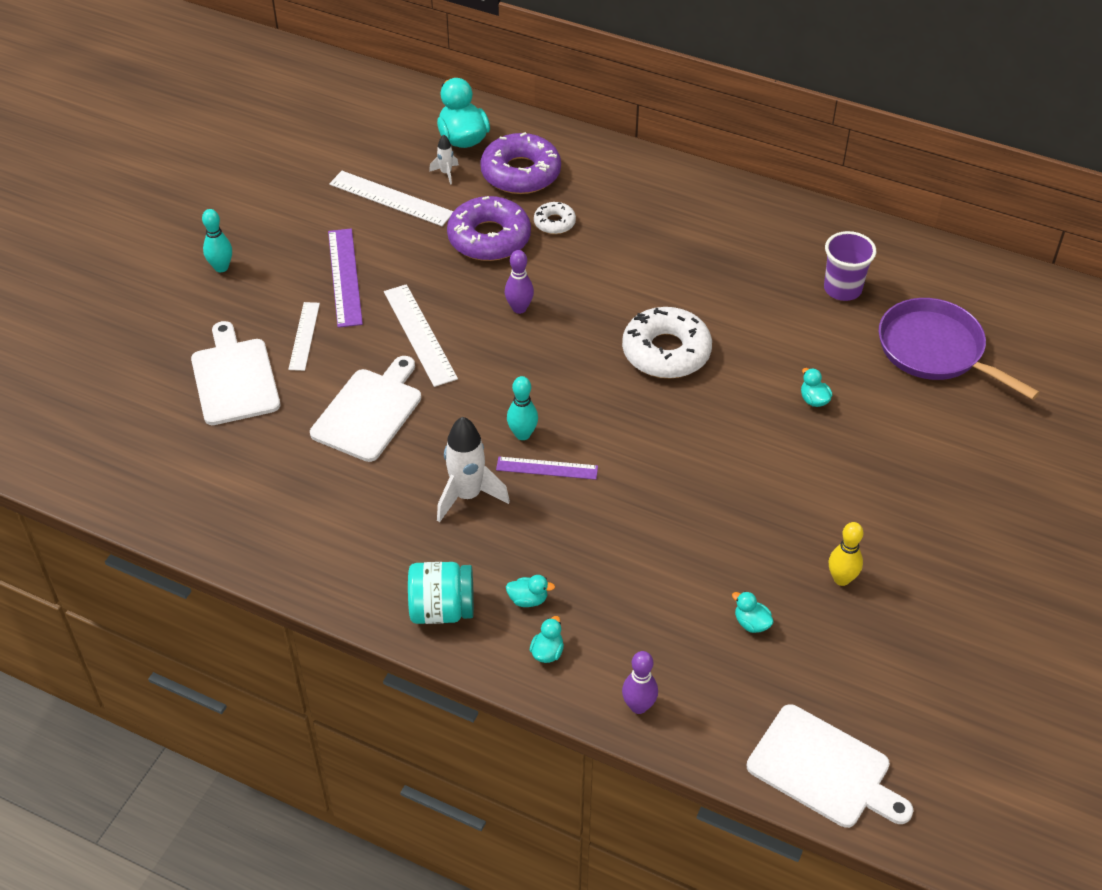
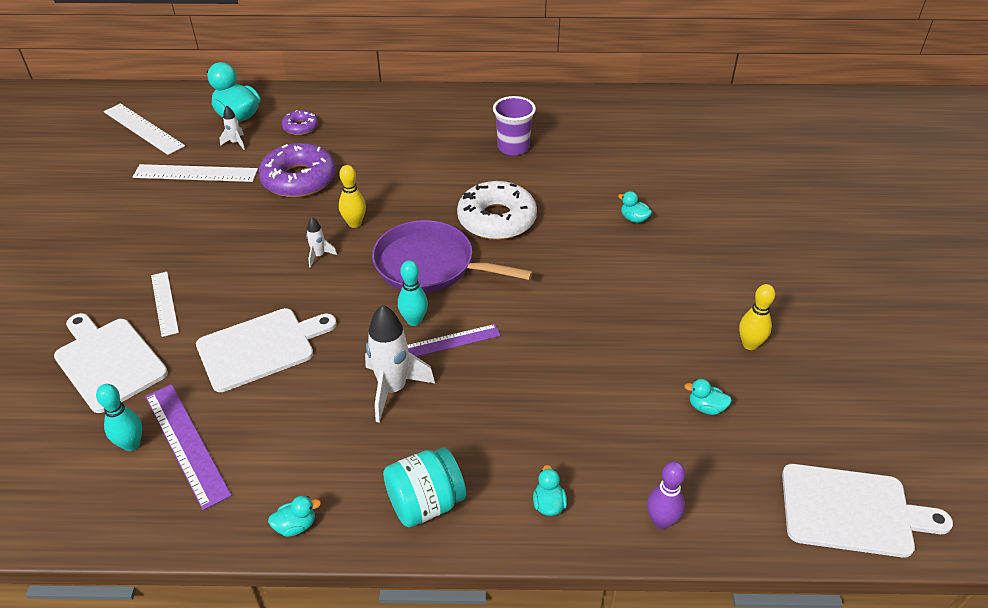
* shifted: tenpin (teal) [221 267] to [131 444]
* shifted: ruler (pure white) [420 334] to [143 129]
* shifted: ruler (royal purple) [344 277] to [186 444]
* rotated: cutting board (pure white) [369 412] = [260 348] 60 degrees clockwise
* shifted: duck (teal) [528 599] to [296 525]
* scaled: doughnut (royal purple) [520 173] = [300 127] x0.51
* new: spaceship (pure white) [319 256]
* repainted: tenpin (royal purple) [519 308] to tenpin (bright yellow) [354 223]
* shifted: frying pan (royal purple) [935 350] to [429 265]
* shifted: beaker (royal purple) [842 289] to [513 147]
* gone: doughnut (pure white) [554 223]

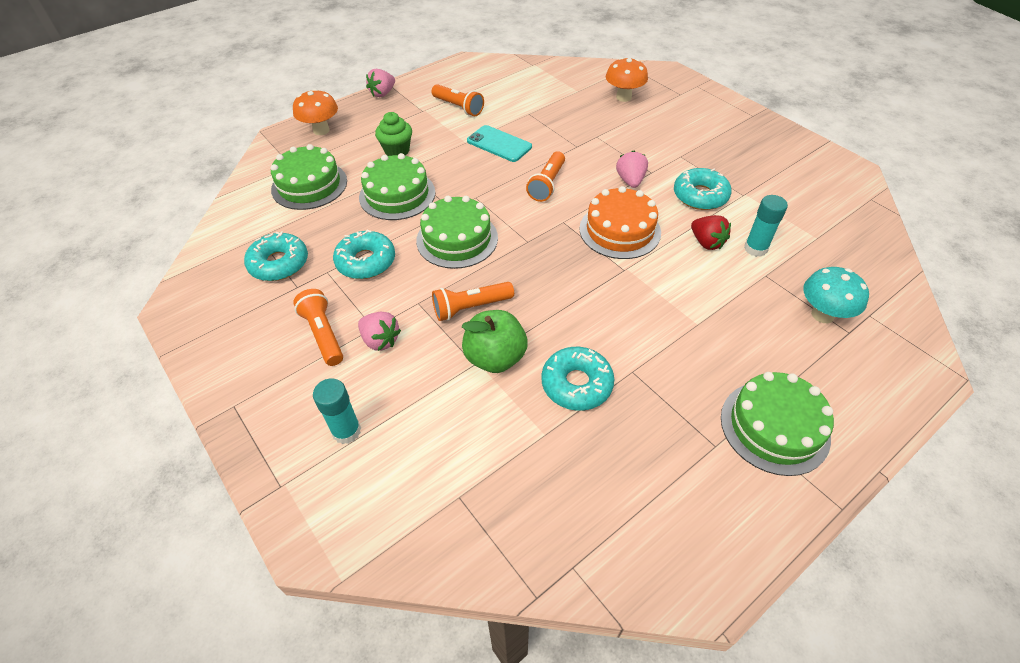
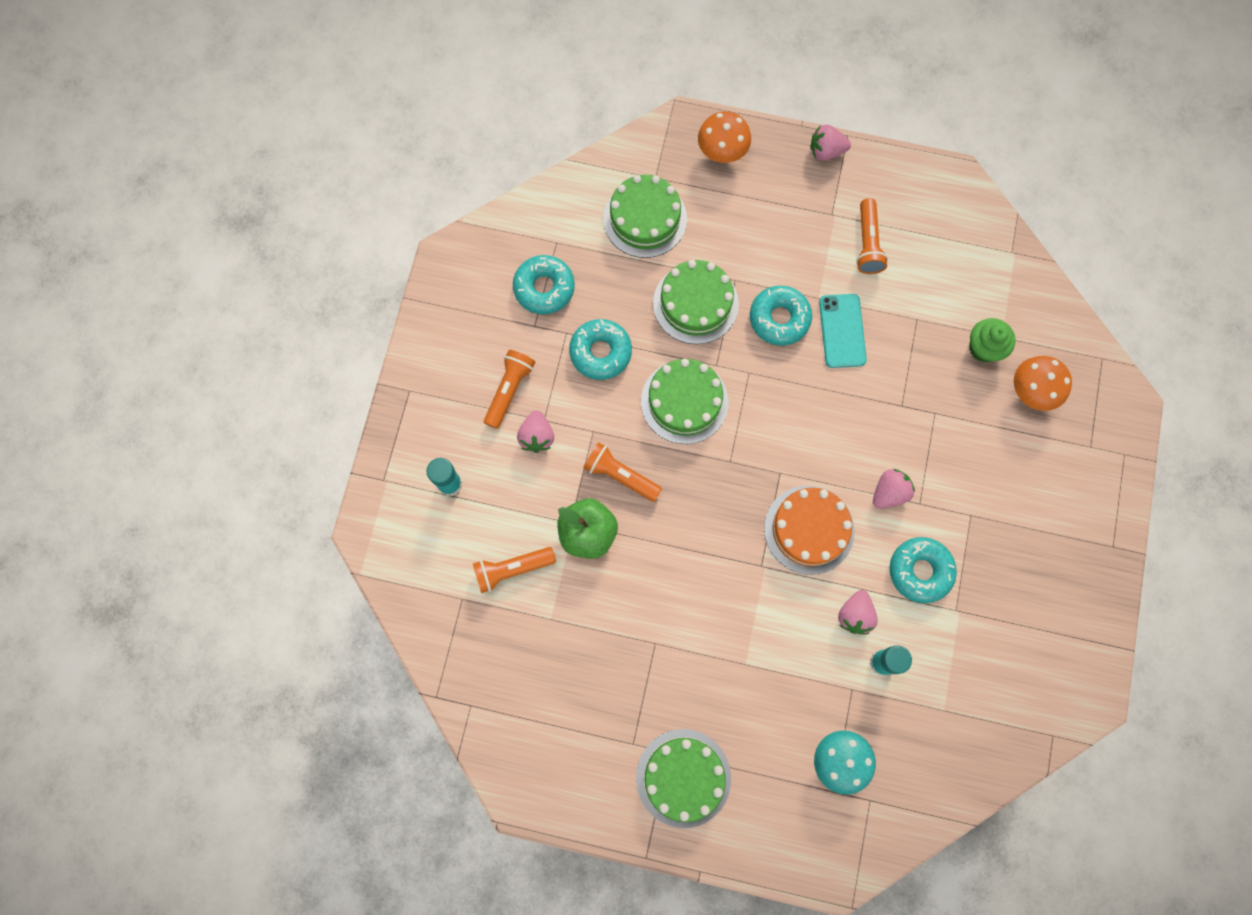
* shifted: torch (orange) [547 184] to [512 569]
* shifted: doughnut (teal) [576 384] to [779 319]
* repainted: berry (crimson) [706 242] to berry (rose-pink) [854 615]
* shifted: cupcake (leaf-green) [397 150] to [984 348]

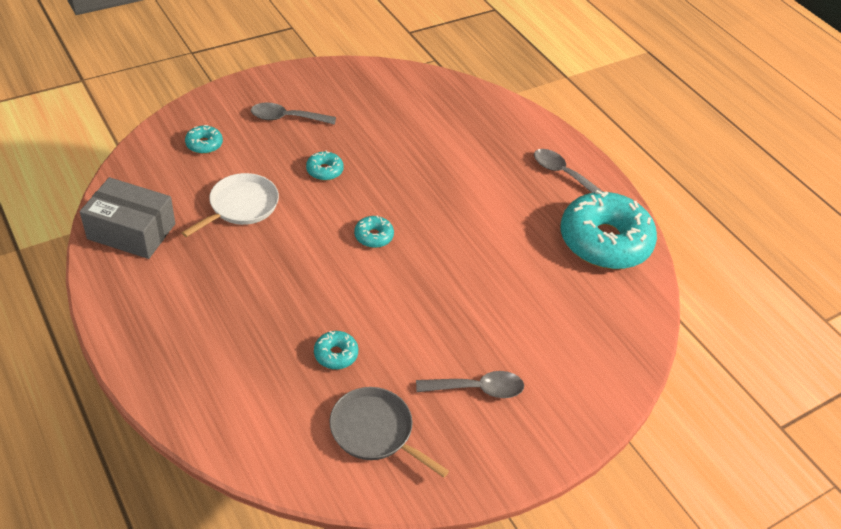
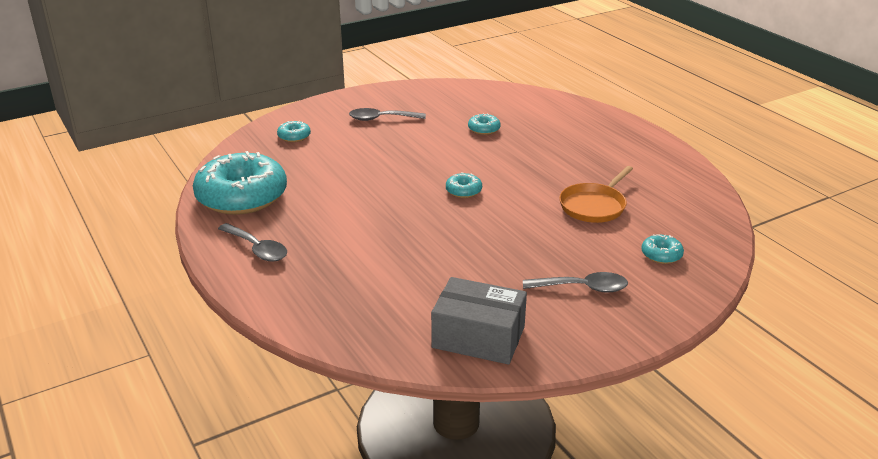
* shifted: doughnut (teal) [324 170] to [294 136]
* shifted: box (grey) [131 231] to [478 337]
* repainted: frying pan (pure white) [241 206] to frying pan (orange) [594 206]
* gone: frying pan (grey) [375 431]

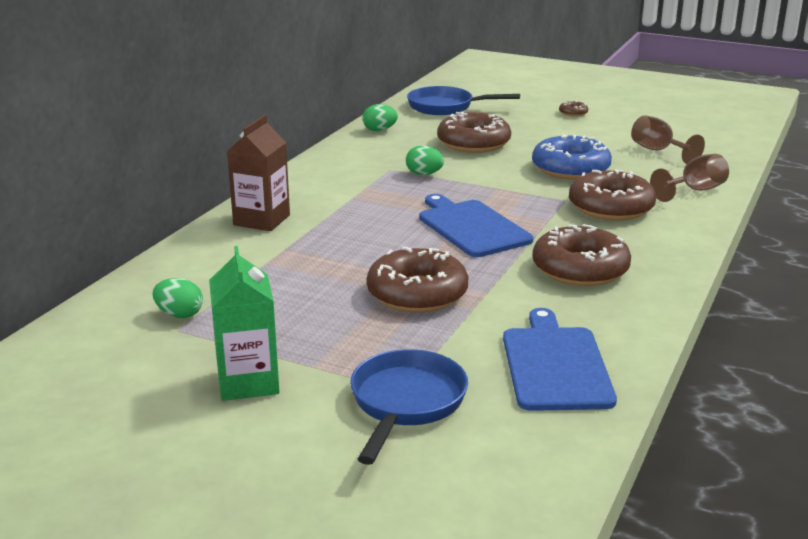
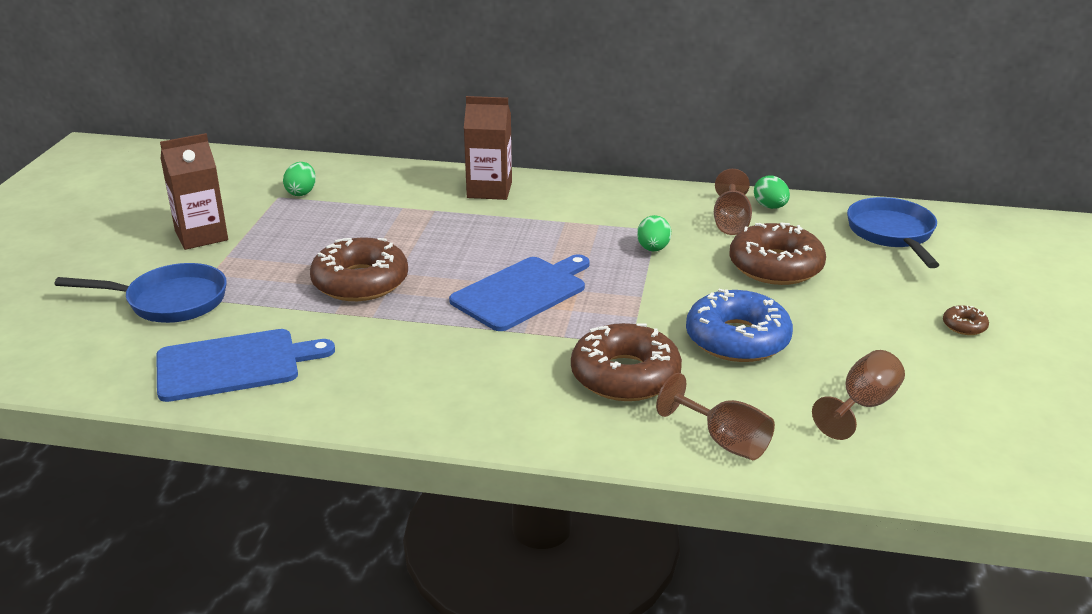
* repainted: carton (leaf-green) [248 382] to carton (dark brown) [201 236]
* new: chalice (dark brown) [730 222]
* gone: doughnut (dark brown) [580 269]

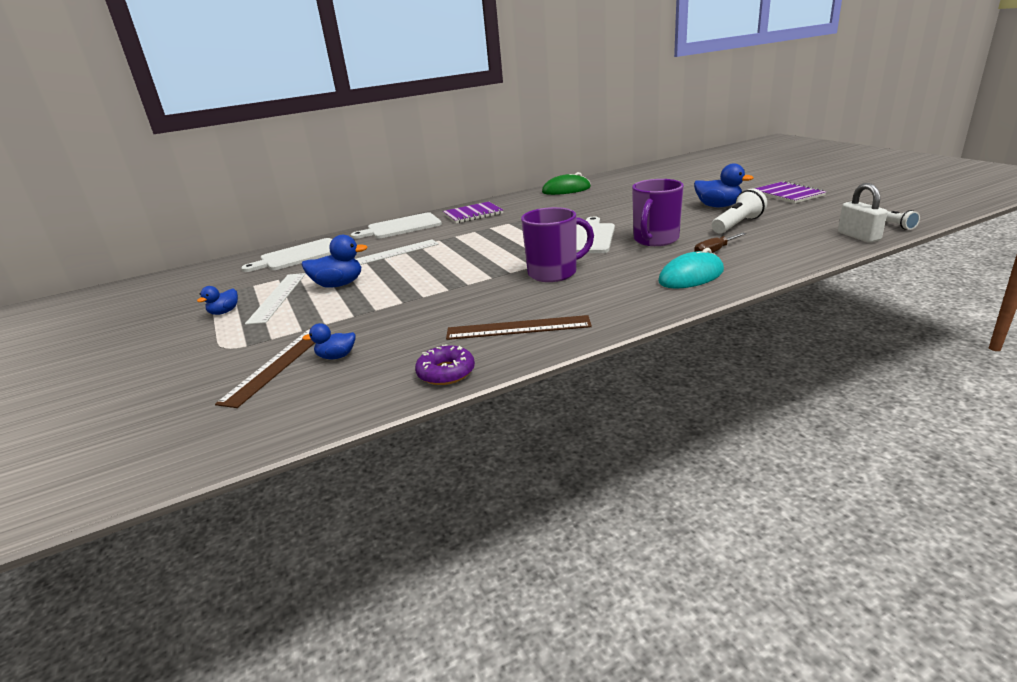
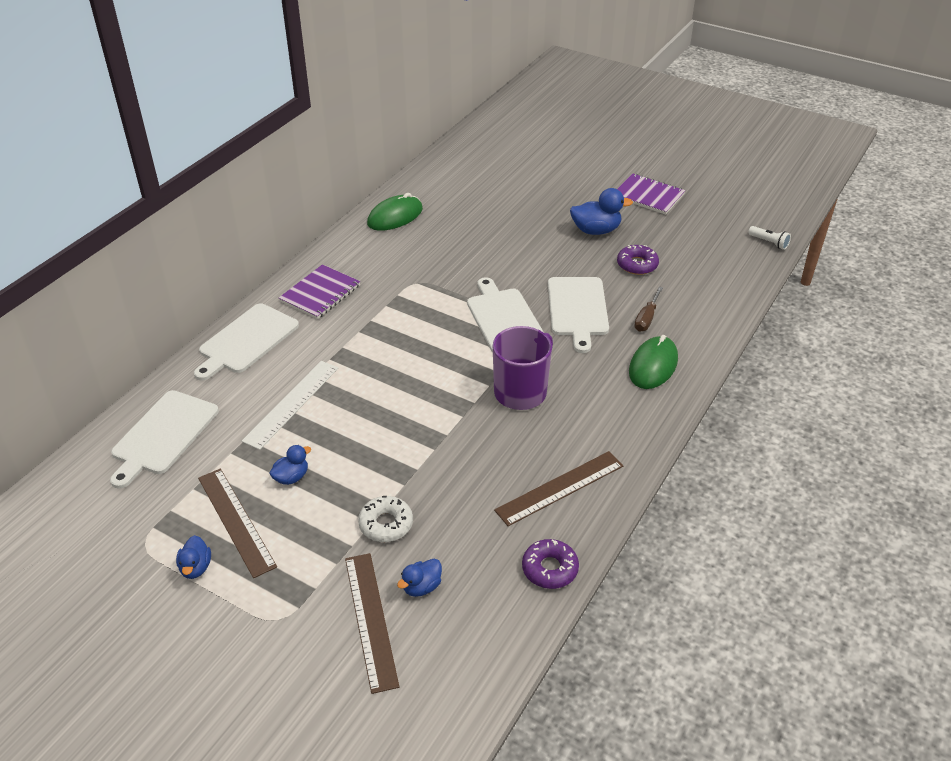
* repainted: ruler (pure white) [278 297] to ruler (dark brown) [236 521]
* scaled: duck (cobalt) [338 285] = [291 477] x0.59
* new: doughnut (pure white) [386 524]
* swapped: mug (royal purple) [655 240] to cutting board (pure white) [577 309]
* swapped: torch (pure white) [737 224] to doughnut (royal purple) [637 265]
* repainted: computer mouse (teal) [691 276] to computer mouse (leaf-green) [653 365]
* gone: padlock (pure white) [858 236]

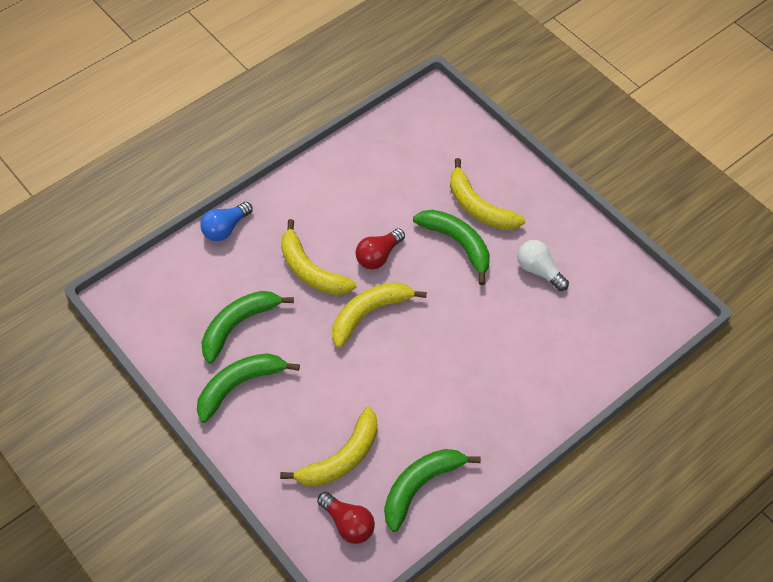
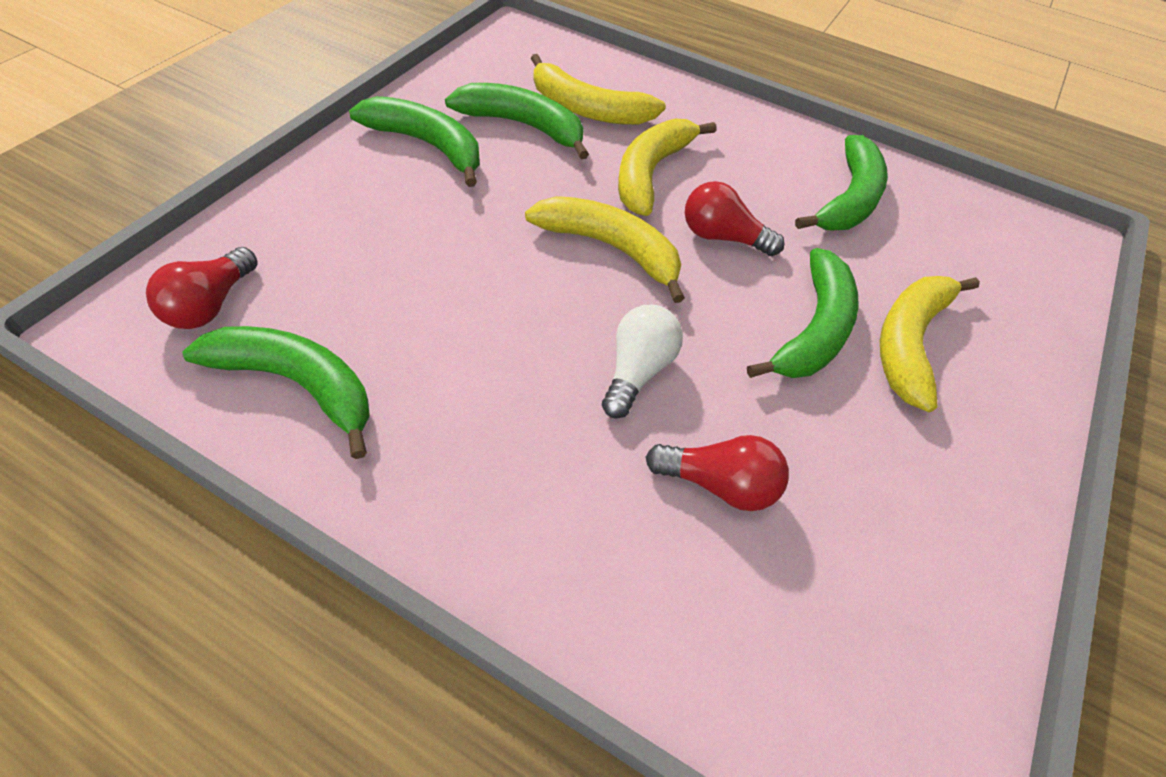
* shifted: banana (bright yellow) [341 458] to [587 109]
* shifted: bulb (pure white) [539 270] to [637 371]
* new: bulb (crimson) [719 485]
* new: banana (leaf-green) [849 200]
* gone: bulb (cobalt) [225 228]

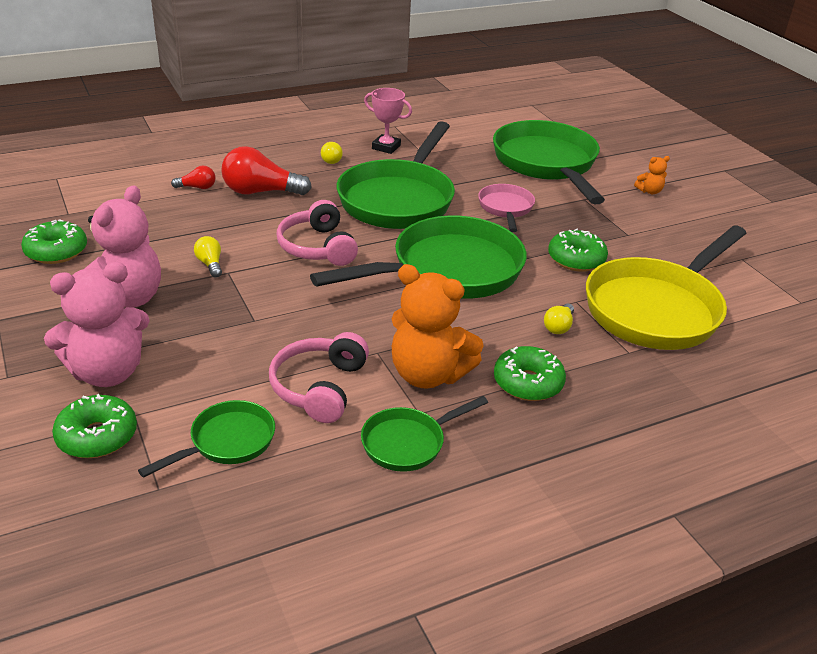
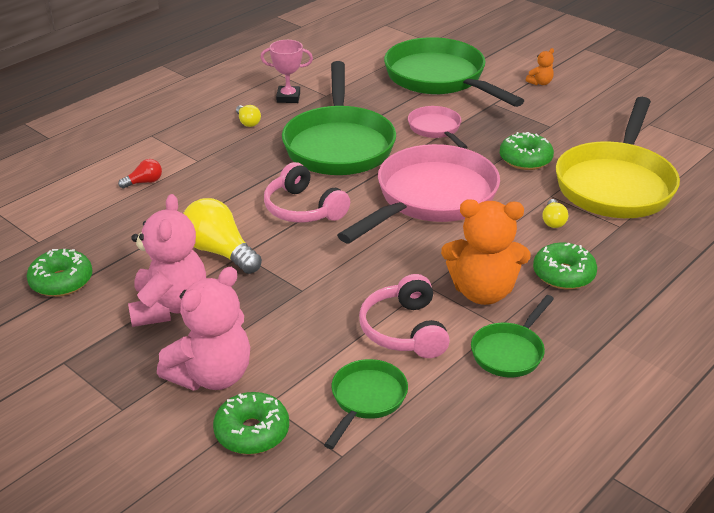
* scaled: bulb (bright yellow) [210 264] = [220 252] x2.01
* repainted: frying pan (leaf-green) [448 271] to frying pan (rose-pink) [430 198]
* gone: bulb (crimson) [261 192]

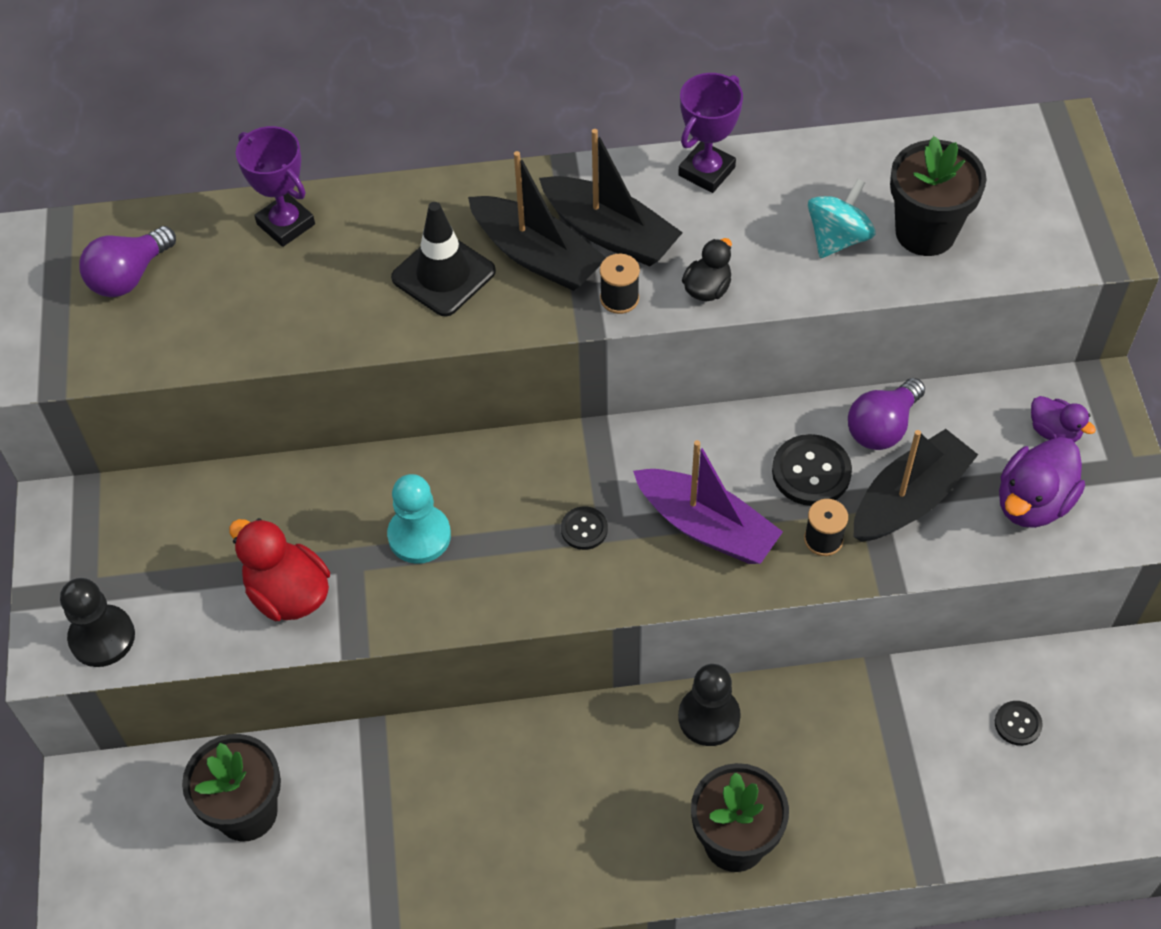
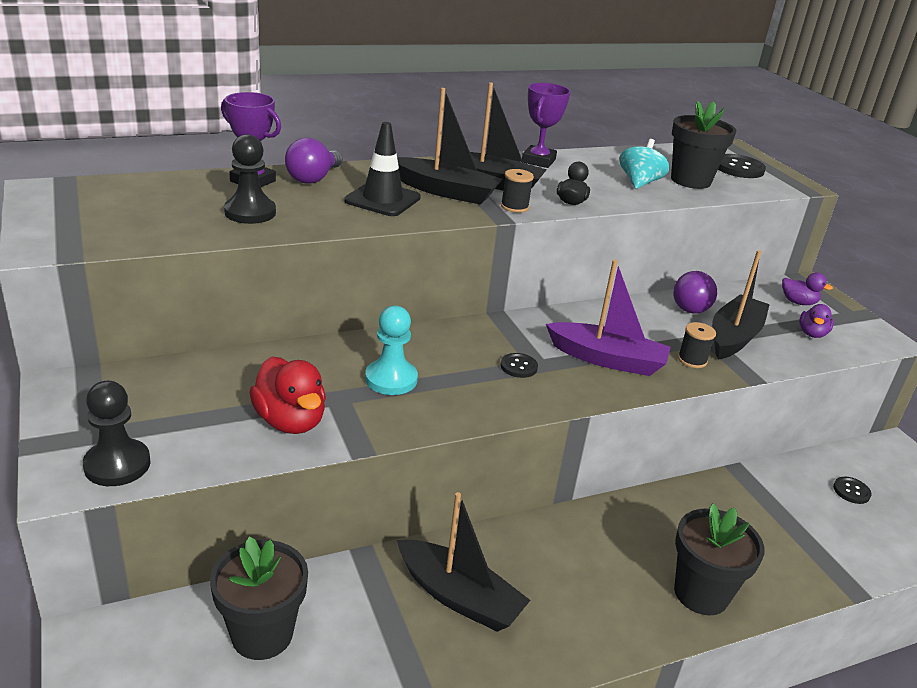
* shifted: pawn (black) [709 717] to [250 212]
* rotated: duck (crimson) [288 593] = [290 421] 150 degrees counterclockwise
* shifted: bulb (royal purple) [129 276] to [313 178]
* new: toy boat (black) [459 597]
* shifted: sewing button (black) [811 472] to [738 168]
* scaled: duck (royal purple) [1033 502] = [812 334] x0.59

